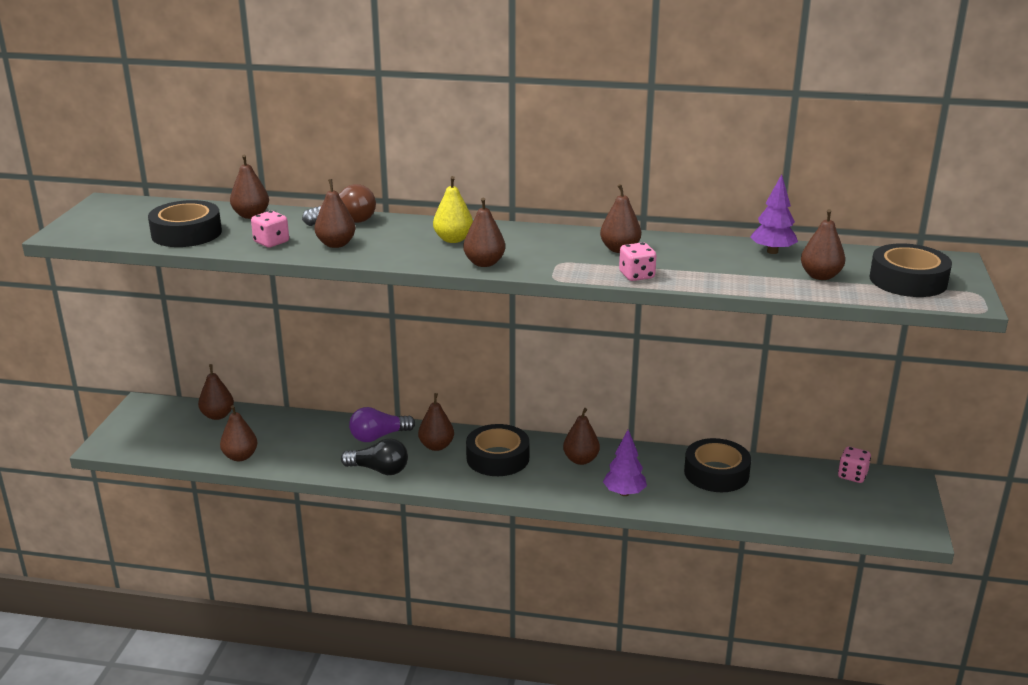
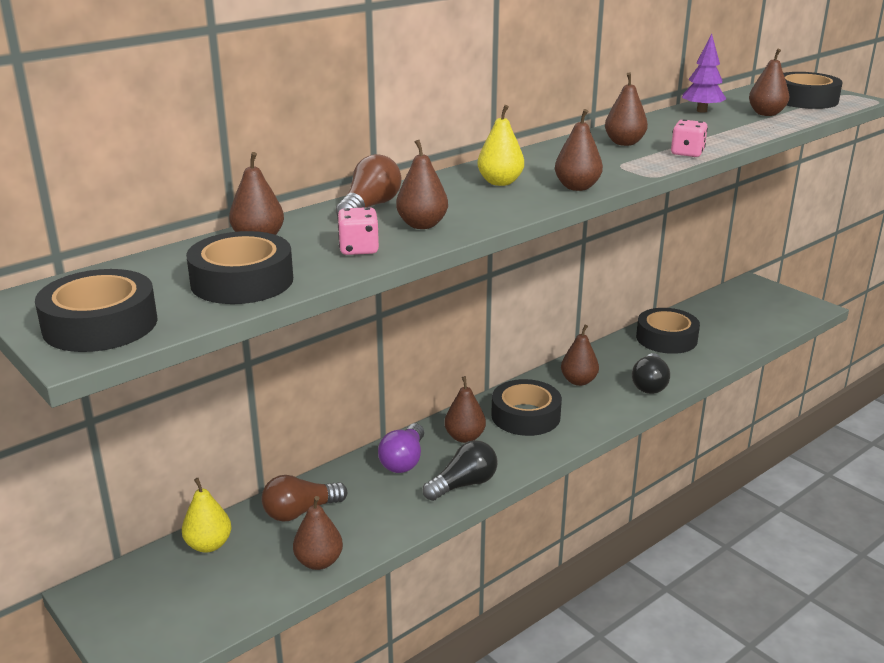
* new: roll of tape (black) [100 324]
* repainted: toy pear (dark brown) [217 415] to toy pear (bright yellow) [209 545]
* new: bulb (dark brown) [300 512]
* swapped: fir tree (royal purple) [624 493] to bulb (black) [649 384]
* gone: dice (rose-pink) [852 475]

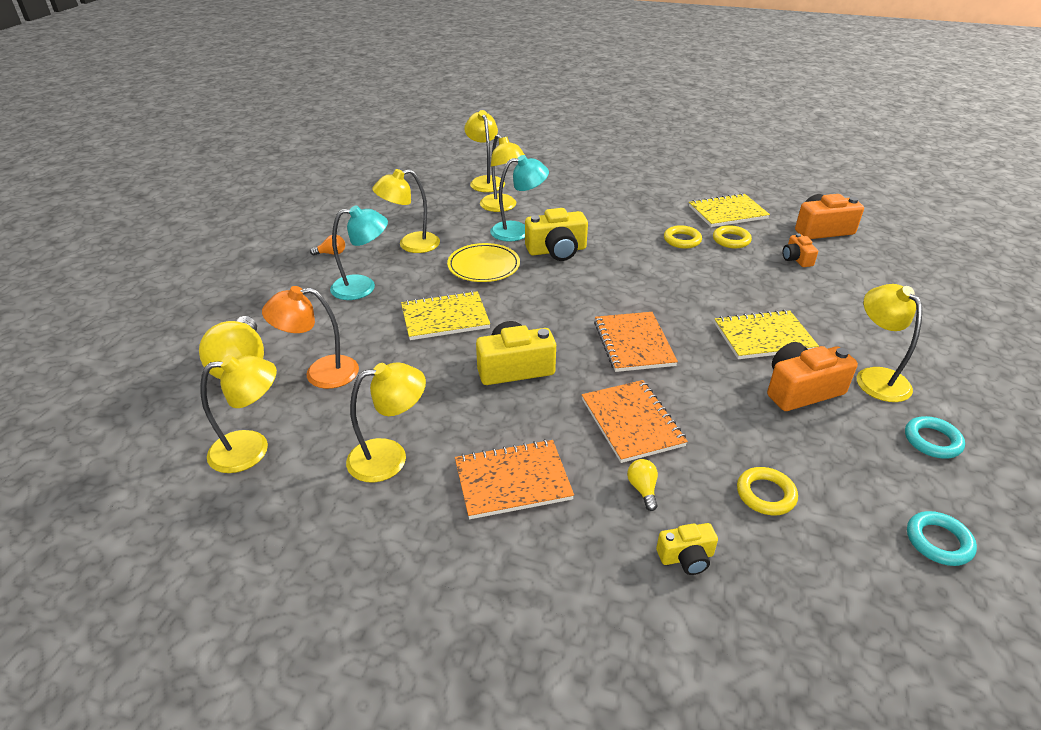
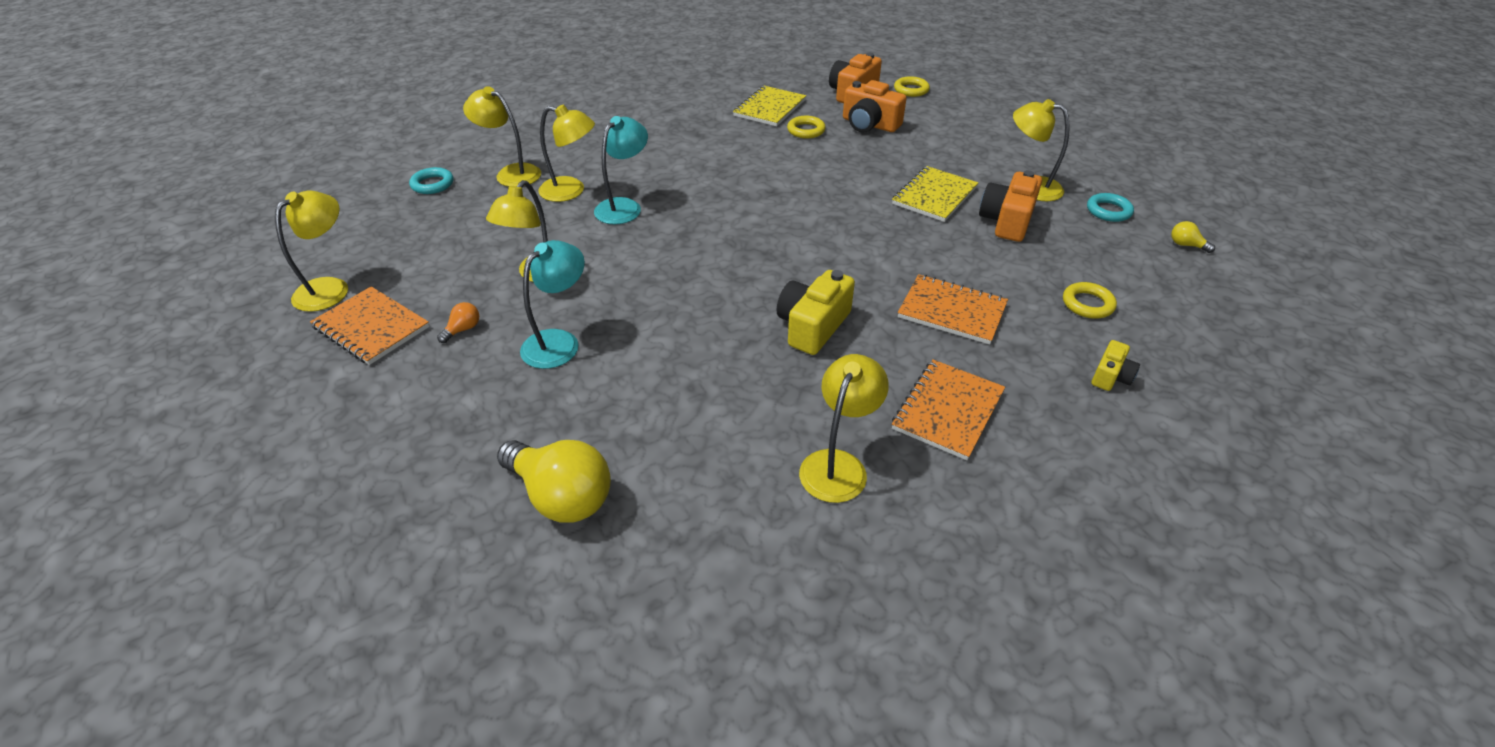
* shifted: desk lamp (bright yellow) [252 449] to [330 288]
* shifted: notebook (orange) [634 343] to [371 327]
* shifted: torus (teal) [938 541] to [432 184]
* scaled: photo camera (orange) [796 259] = [869 124] x1.79
* shifted: torus (bright yellow) [682 240] to [911 90]
* shifted: bulb (bright yellow) [643 489] to [1186 245]
* gone: desk lamp (orange) [320 373]
* gone: notebook (bright yellow) [445 318]
* gone: plate (bright yellow) [483 266]
* gone: photo camera (bright yellow) [557 250]

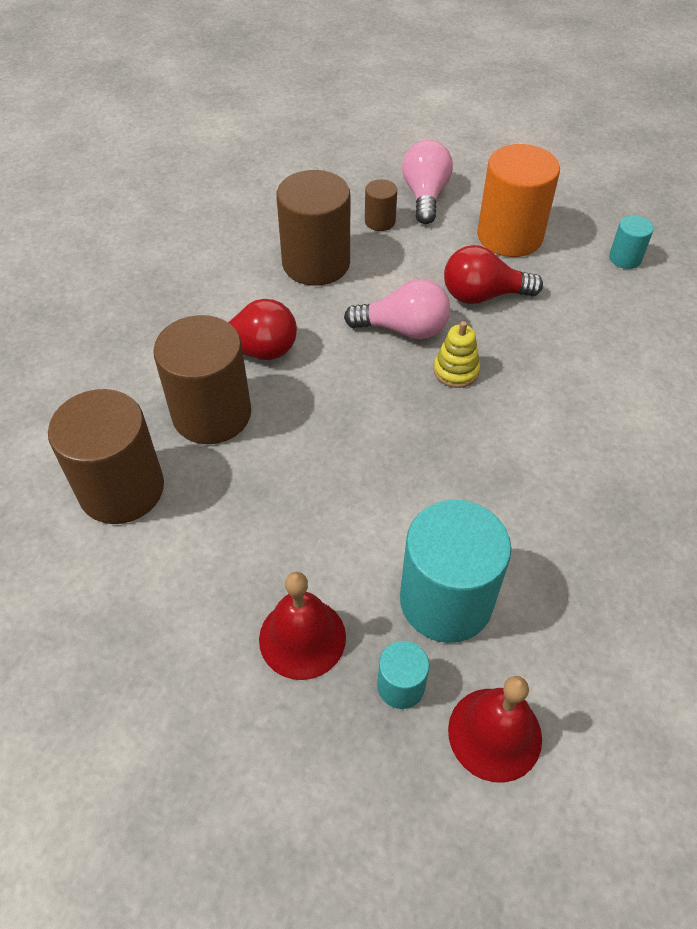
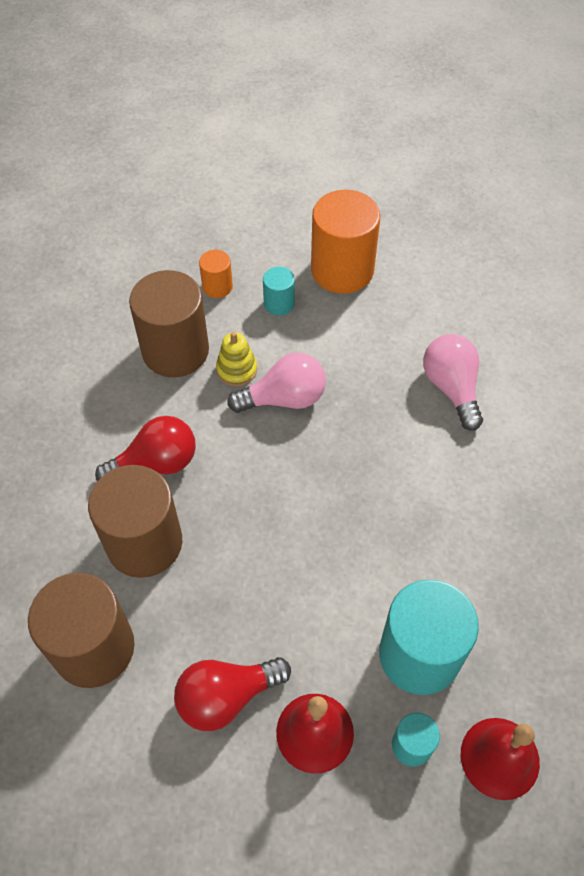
* shifted: bulb (crimson) [483 295] to [226 697]
* repainted: cylinder shape (dark brown) [380 221] to cylinder shape (orange) [217 286]
* shifted: stacking rings (bright yellow) [456 371] to [237 370]
* shifted: cylinder shape (teal) [625 258] to [279 303]
* shifted: bulb (rose-pink) [425 196] to [451 388]

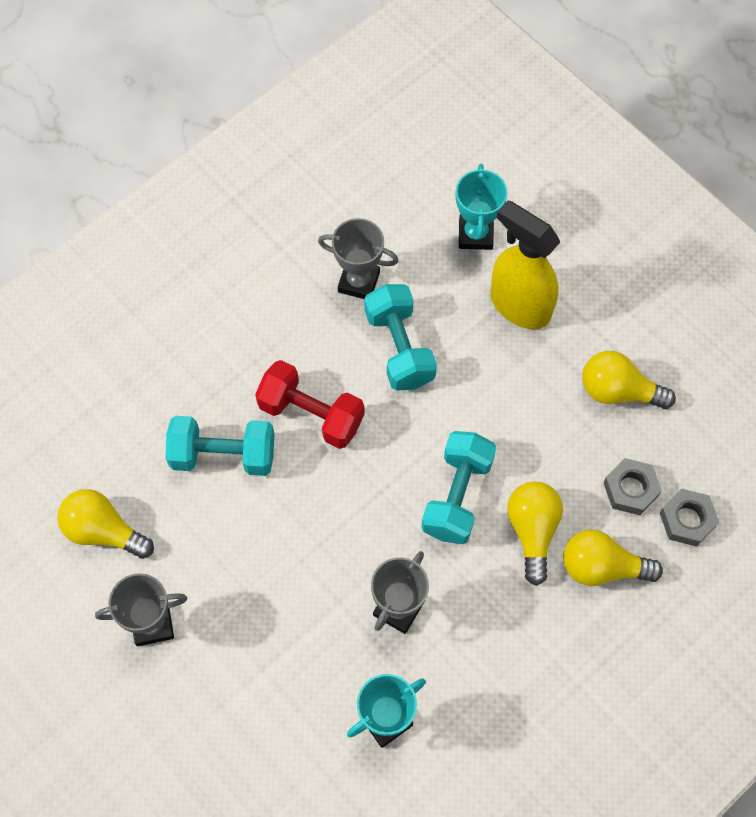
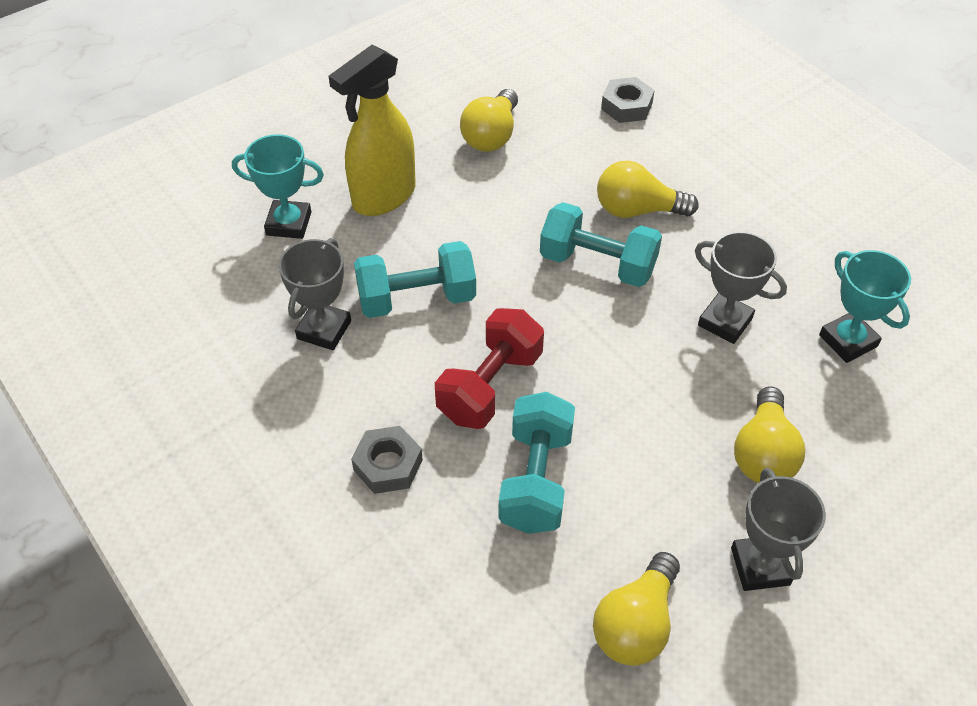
* shifted: hexagon nut (grey) [630 489] to [388 465]
* shifted: bulb (bright yellow) [602 567] to [763 453]

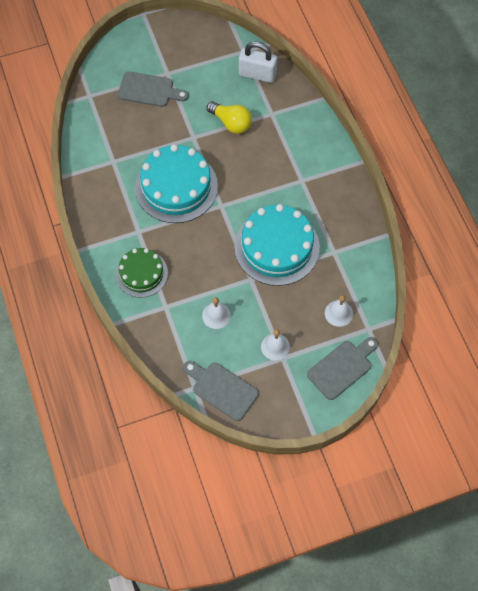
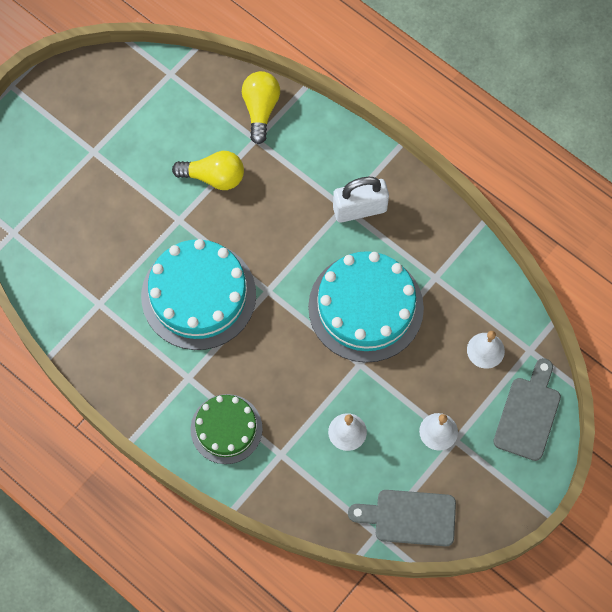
* new: bulb (bright yellow) [260 109]
* shifted: padlock (pure white) [257 74] to [359 209]
* gone: cutting board (grey) [149 90]

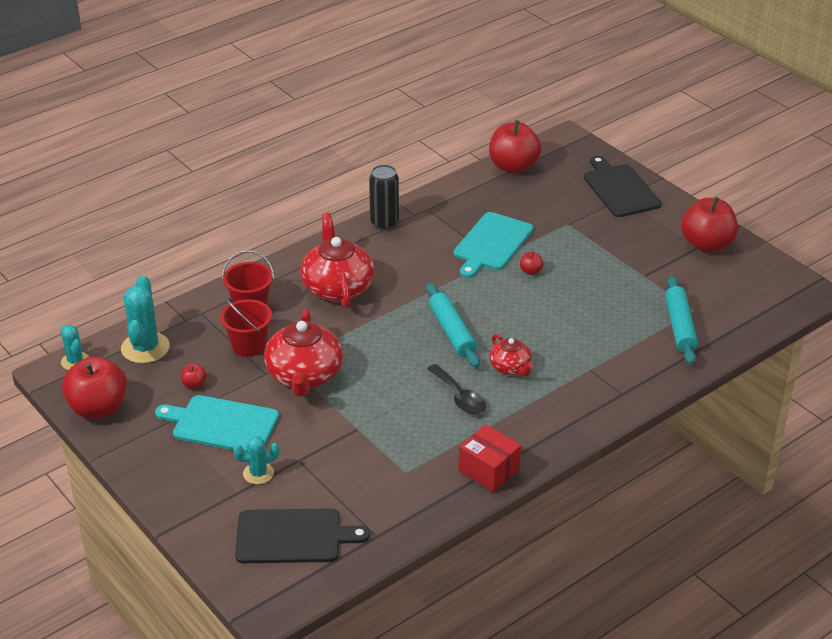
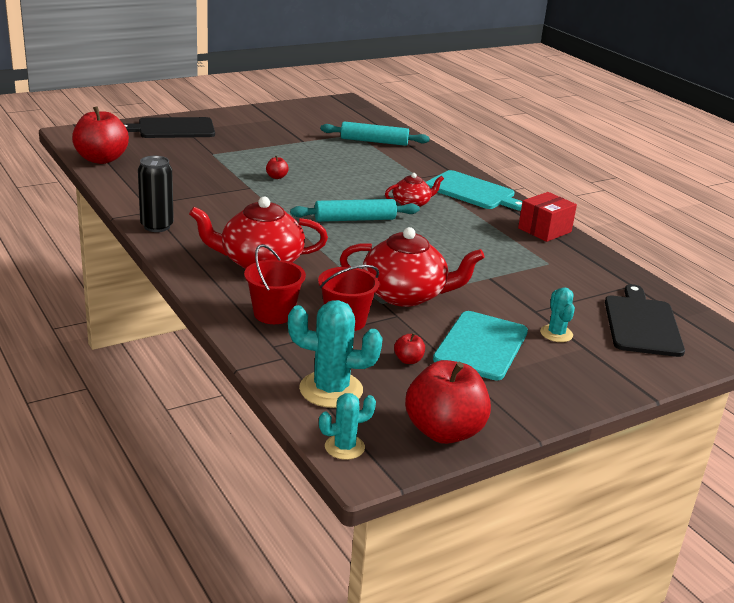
* shifted: cutting board (teal) [492 244] to [472 191]
* gone: teaspoon (black) [459 397]
* gone: toy apple (crimson) [706 244]

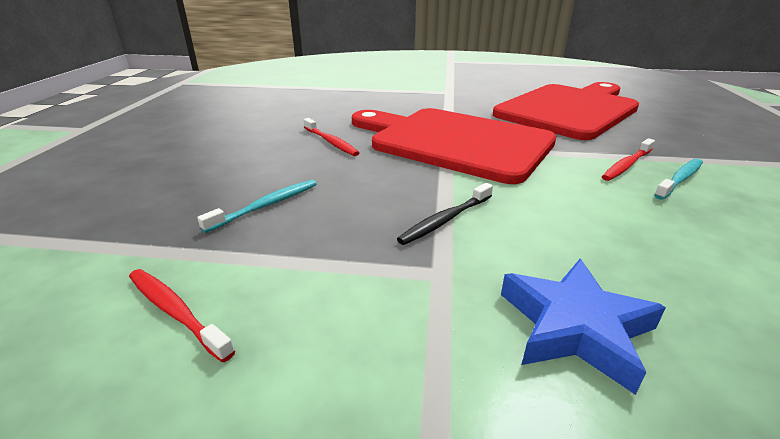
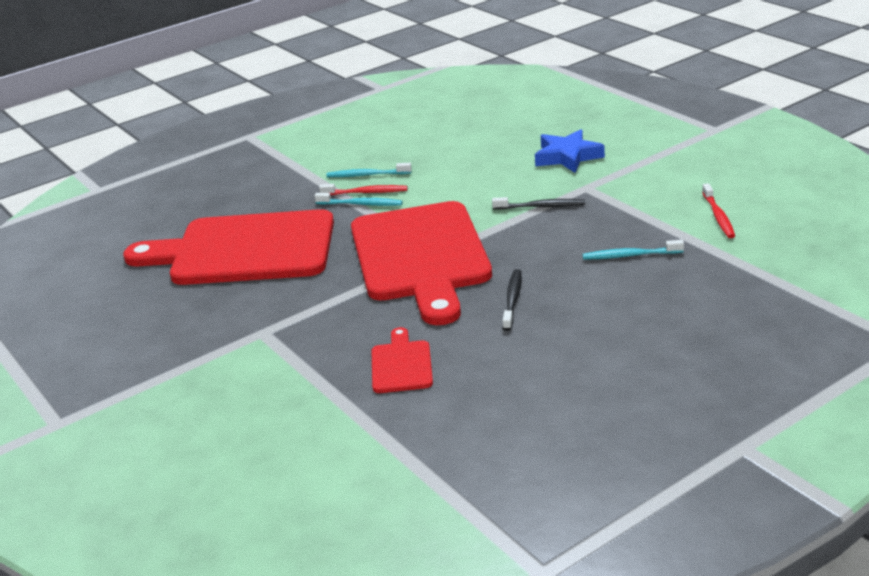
* new: dental brush (teal) [360 204]
* new: cutting board (crimson) [401 365]
* repainted: dental brush (crimson) [330 142] to dental brush (black) [512 300]

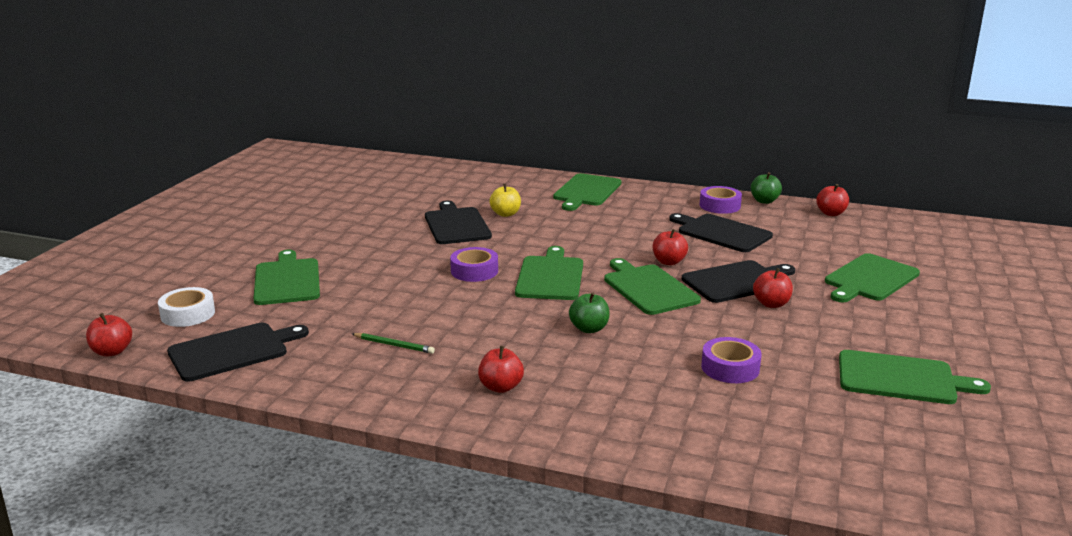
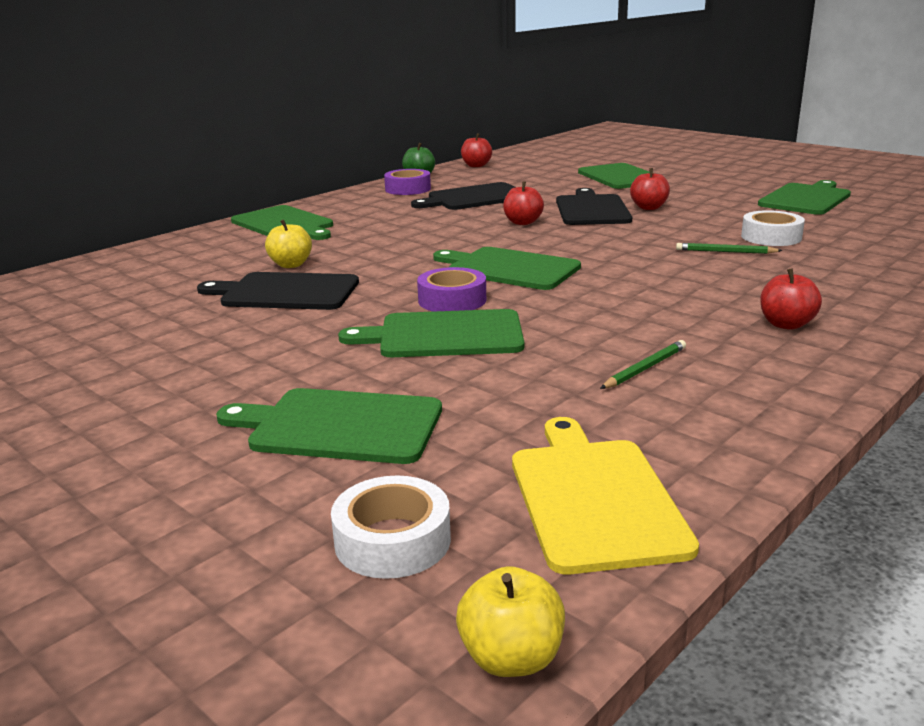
* shifted: cutting board (leaf-green) [648 288] to [444 335]
* repainted: toy apple (crimson) [112 351] to toy apple (bright yellow) [511 658]
* repainted: cutting board (black) [232 351] to cutting board (bright yellow) [594 498]
* new: wooden pencil (leaf-green) [725 252]
* repainted: roll of tape (royal purple) [730 368] to roll of tape (pure white) [771 237]
* gone: toy apple (leaf-green) [589 329]

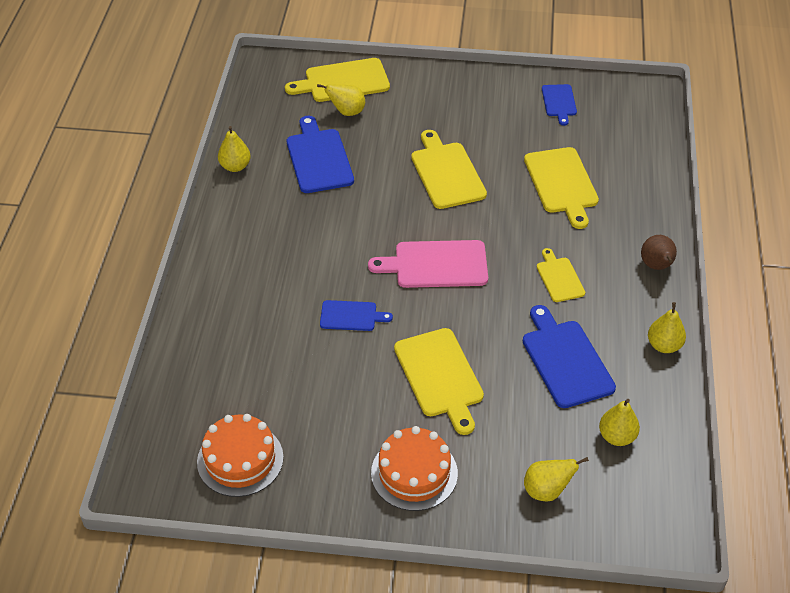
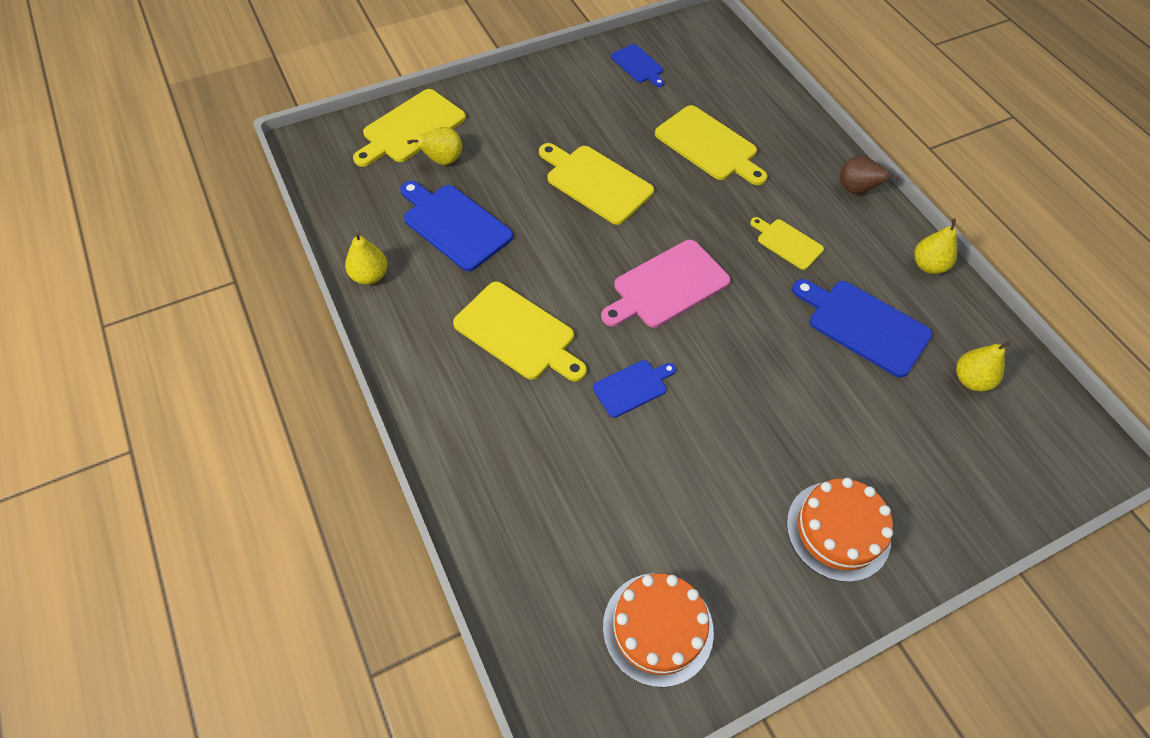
* shifted: cutting board (bright yellow) [440 376] to [518 333]
* gone: toy pear (bright yellow) [546 491]

